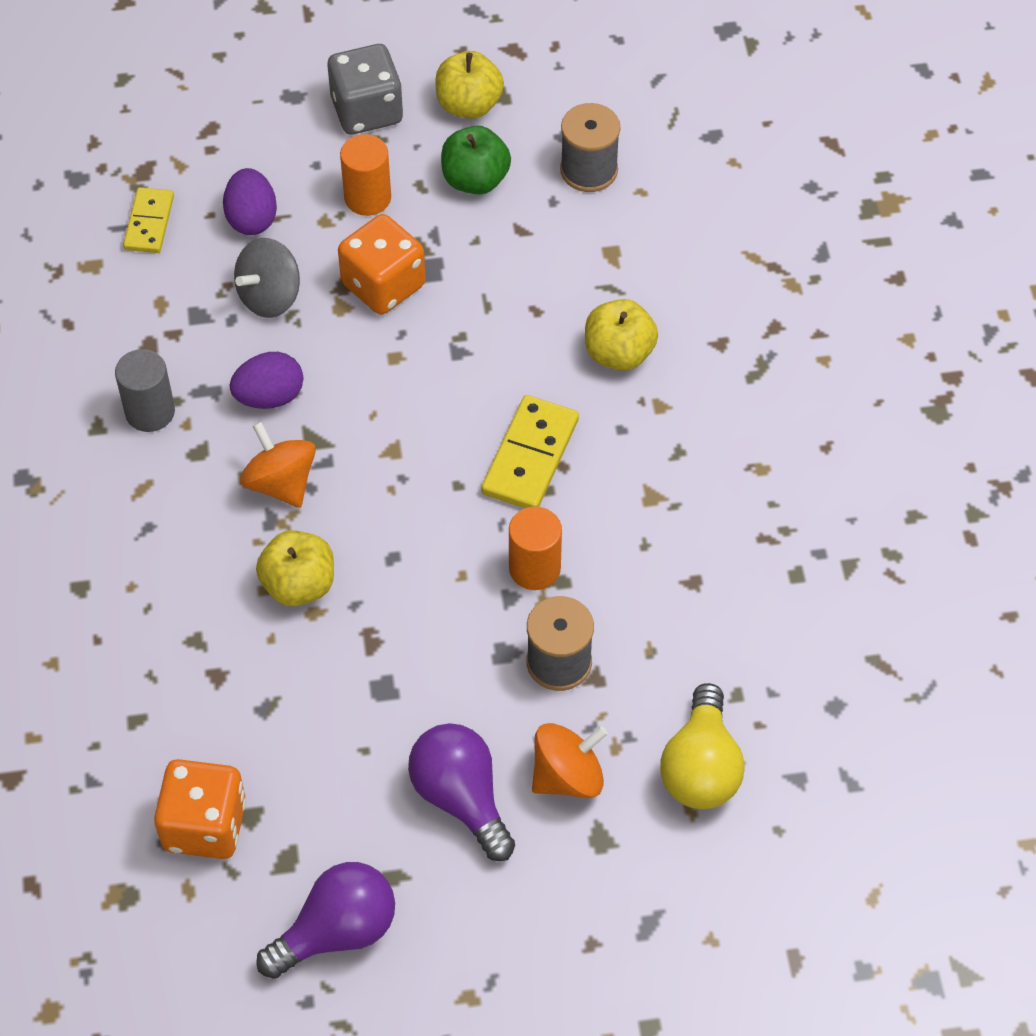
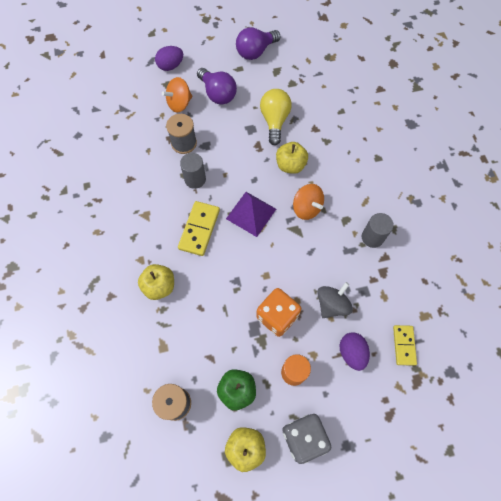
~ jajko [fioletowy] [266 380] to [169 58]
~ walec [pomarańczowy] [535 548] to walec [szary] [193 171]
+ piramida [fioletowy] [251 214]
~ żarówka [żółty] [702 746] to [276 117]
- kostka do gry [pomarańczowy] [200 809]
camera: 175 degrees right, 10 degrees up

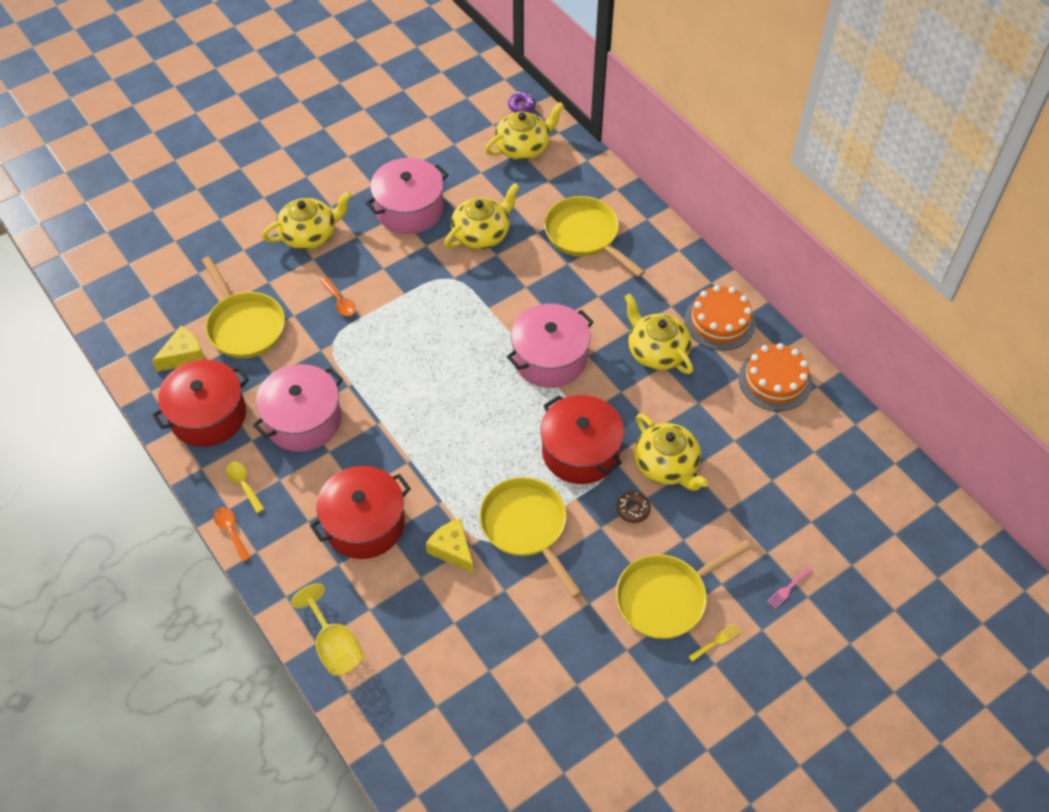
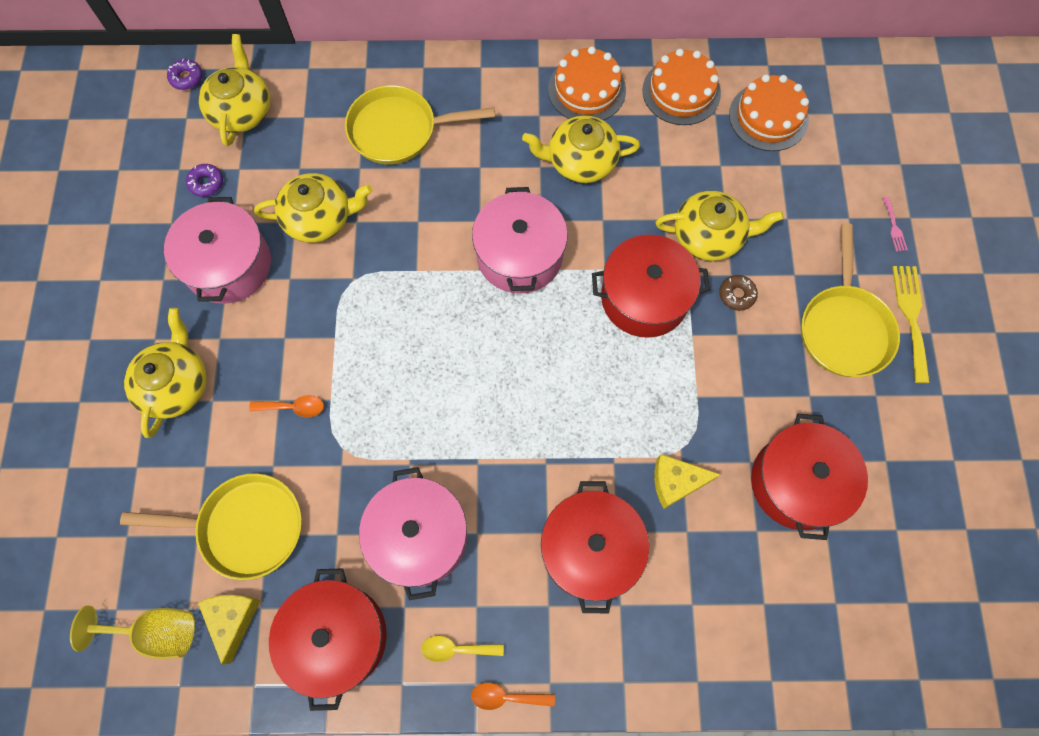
~ kielich [żółty] [327 629] to [132 632]
+ donut [fioletowy] [204 180]
~ imbryk [żółty] [482 216] = [313 208] 90 degrees clockwise
+ tort [pomarańczowy] [769 112]
+ garnek [czerwony] [809 477]
~ widelec [żółty] [714 642] = [911 324] x2.00
- patelnia [żółty] [530 537]
camera: 55 degrees left, 15 degrees up

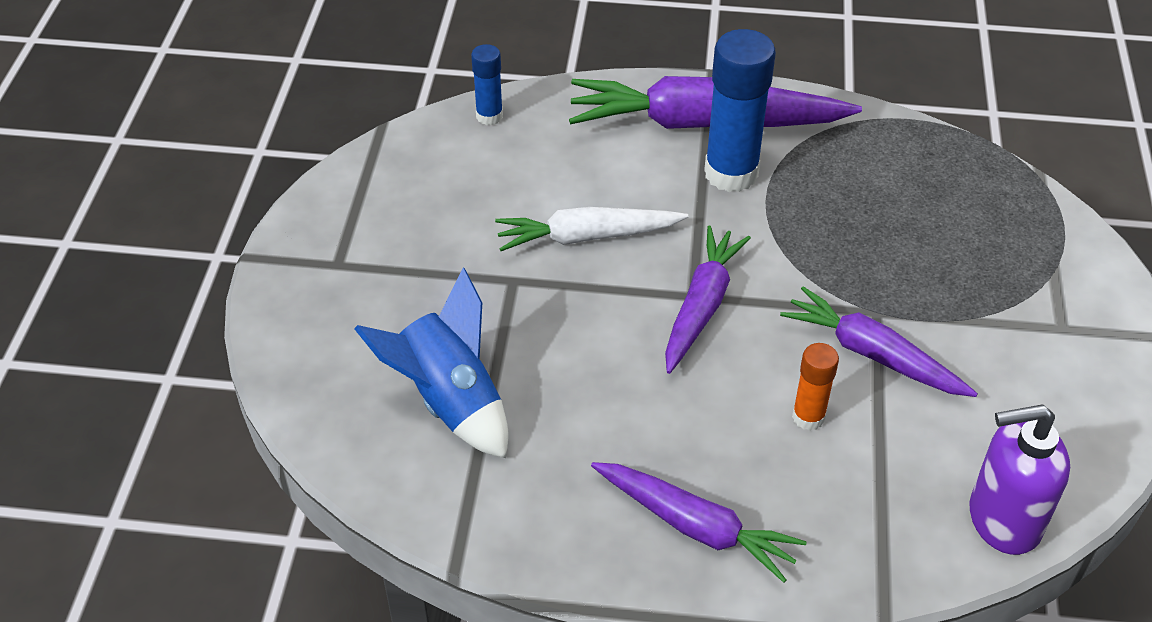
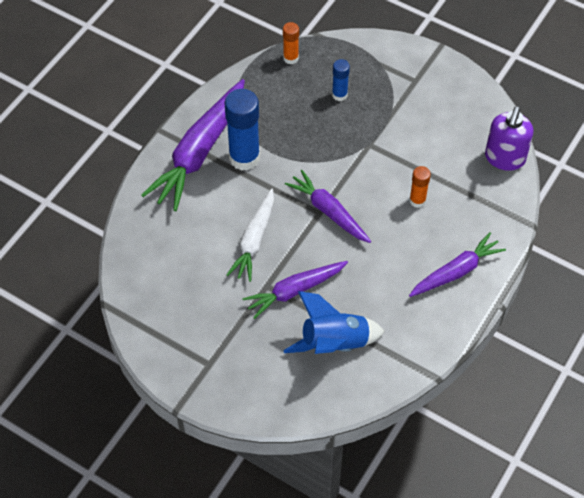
~ marchewka [fioletowy] [879 341] to [295 290]
+ klej w sztyfcie [pomarańczowy] [291 43]
~ klej w sztyfcie [niebieski] [487 84] to [341 80]
camera: 65 degrees left, 10 degrees up

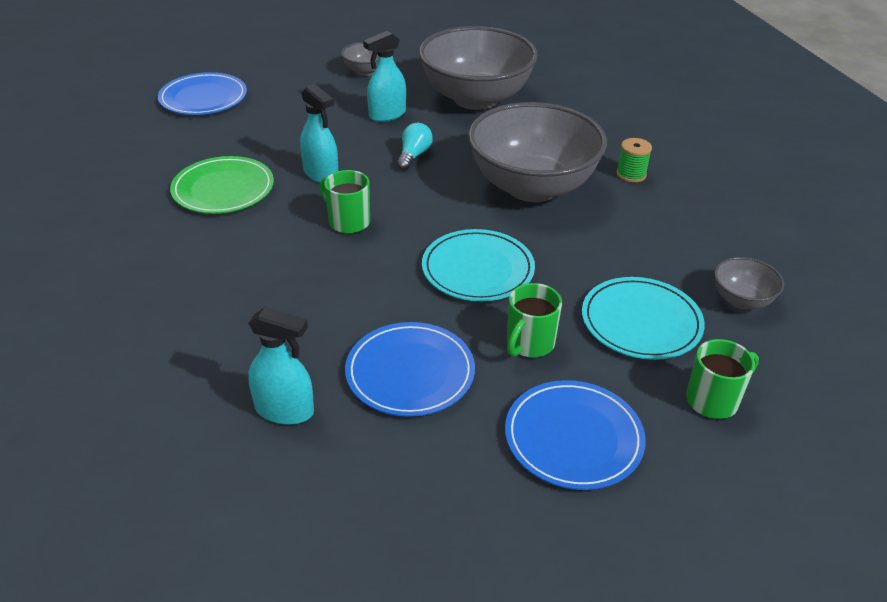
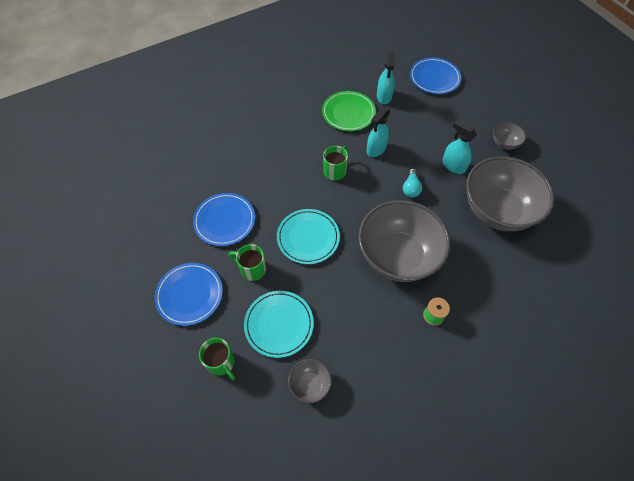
~ spryskiwacz [turkusowy] [281 366] to [386 78]
~ żarówka [turkusowy] [415 146] = [412 183] 90 degrees clockwise
camera: 80 degrees right, 20 degrees up

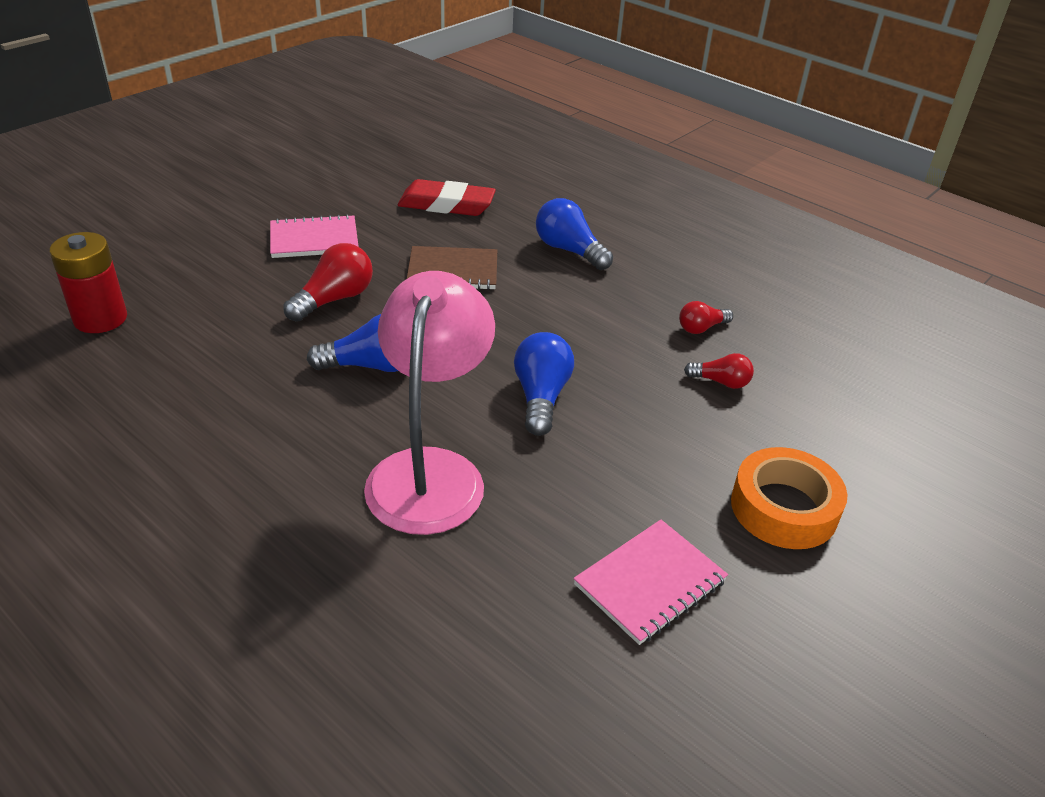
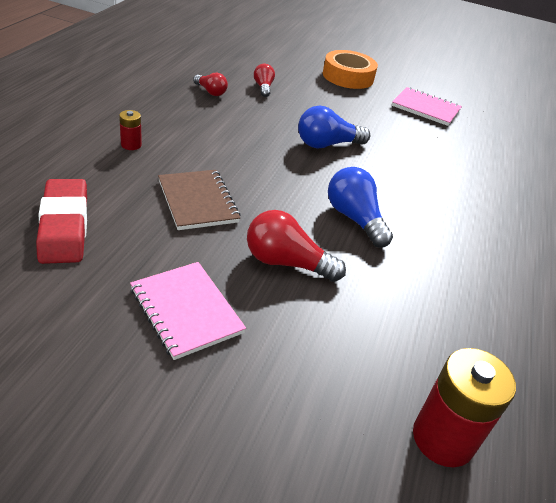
~ żarówka [niebieski] [574 234] to bateria [czerwony] [130 130]
- lampka [różowy] [429 403]
camera: 115 degrees left, 0 degrees up

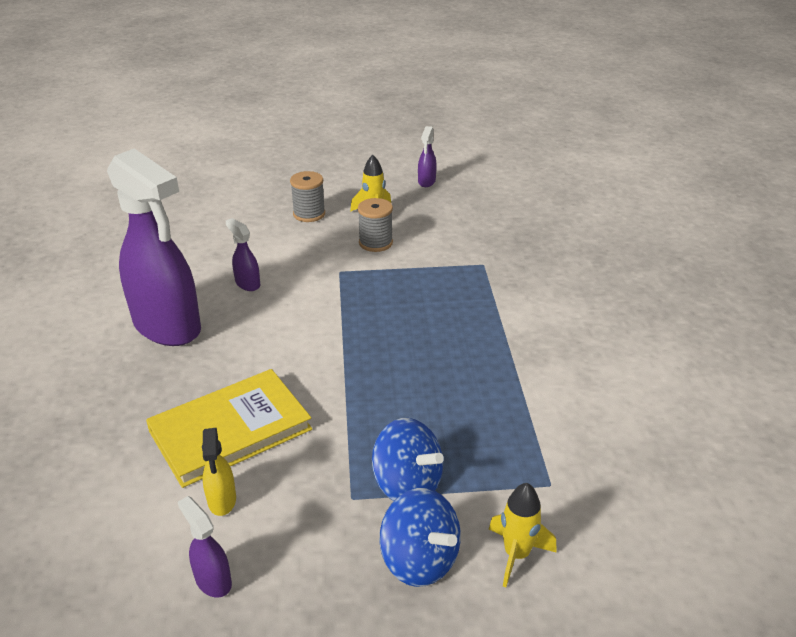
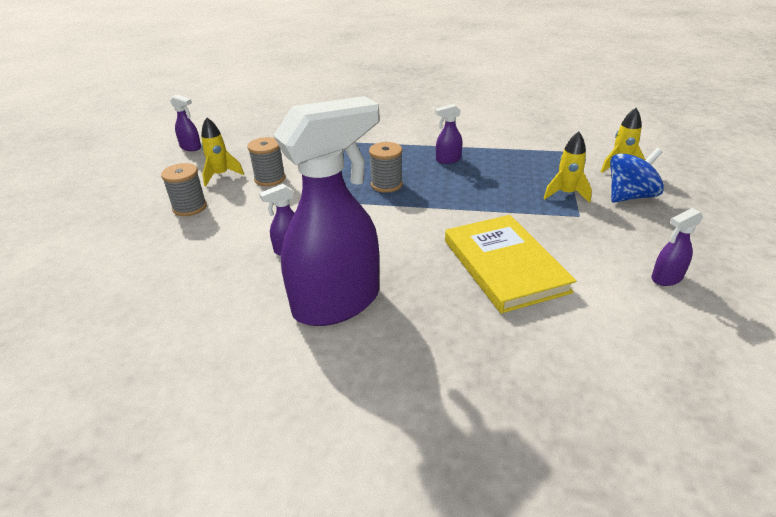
+ szpulka [szary] [386 167]
+ spryskiwacz [fioletowy] [449 134]
~ bączek [niebieski] [408 459] to rakieta [żółty] [568 167]
- spryskiwacz [żółty] [219 472]
camera: 75 degrees left, 0 degrees up

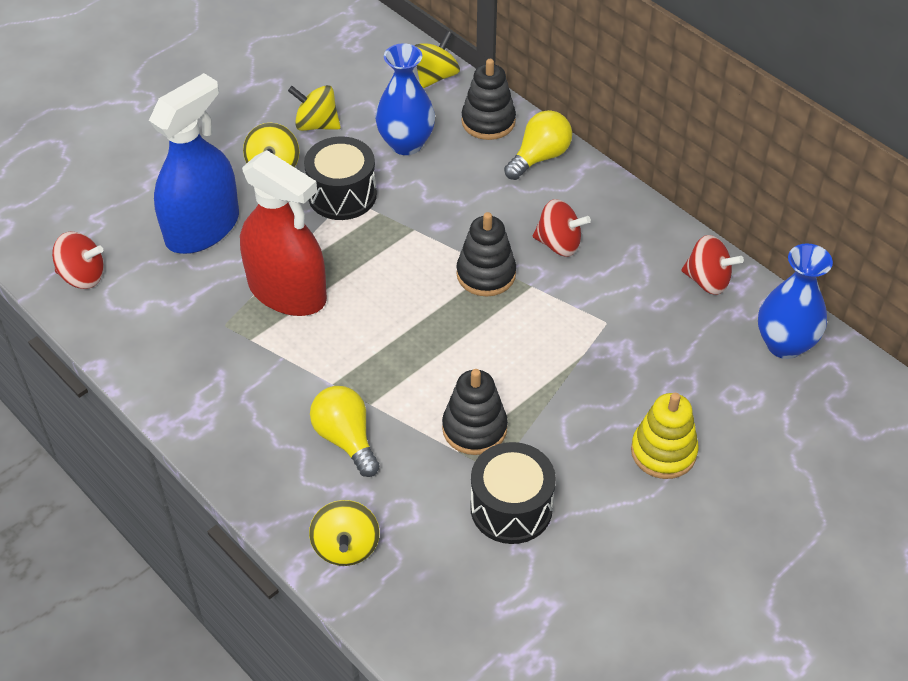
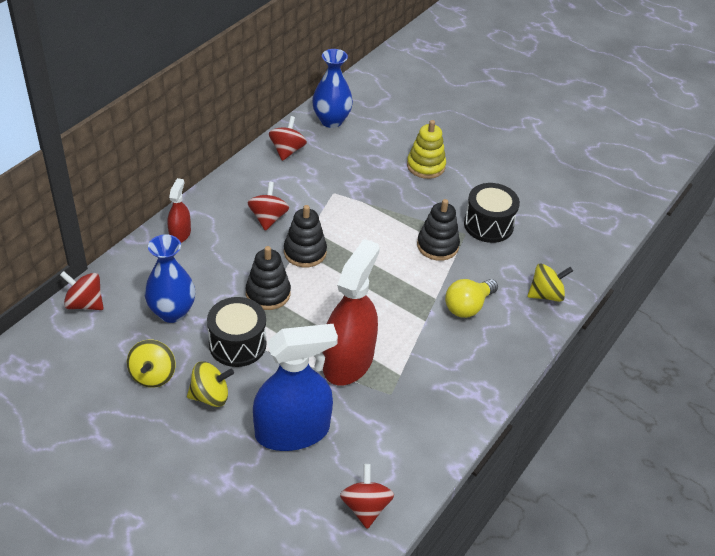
~ bączek [żółty] [437 59] to bączek [czerwony] [81 290]
~ żarówka [żółty] [538 145] to spryskiwacz [czerwony] [179 210]
~ zabawka nakładanka [czarny] [488 99] to [268 278]
~ spryskiwacz [niebieski] [194 163] = [295 387] 135 degrees clockwise
camera: 105 degrees left, 5 degrees down

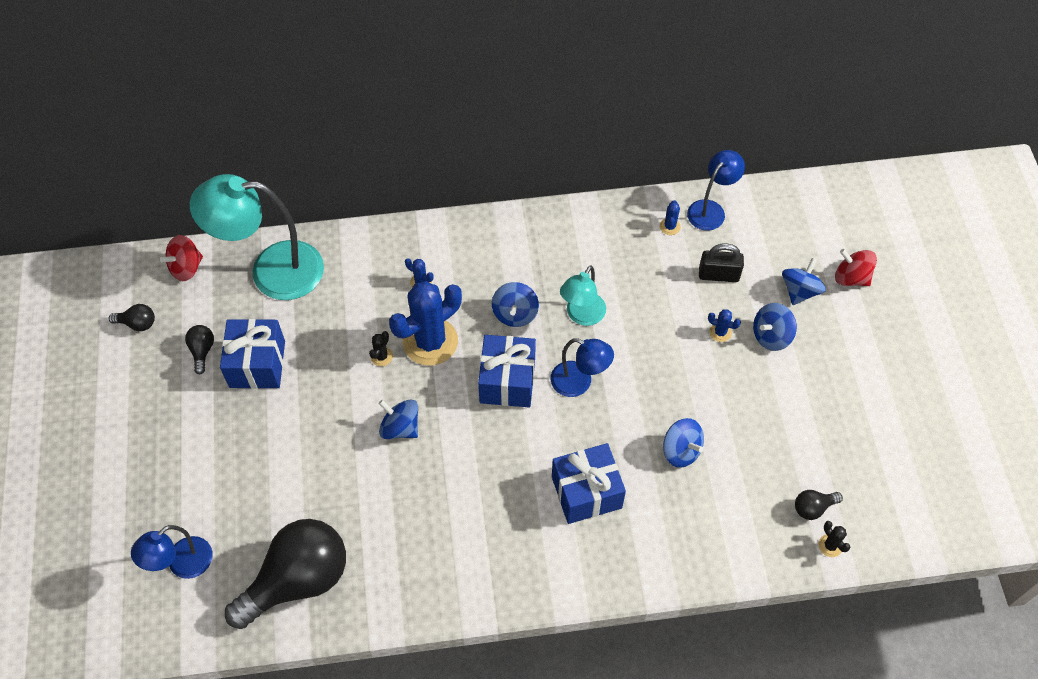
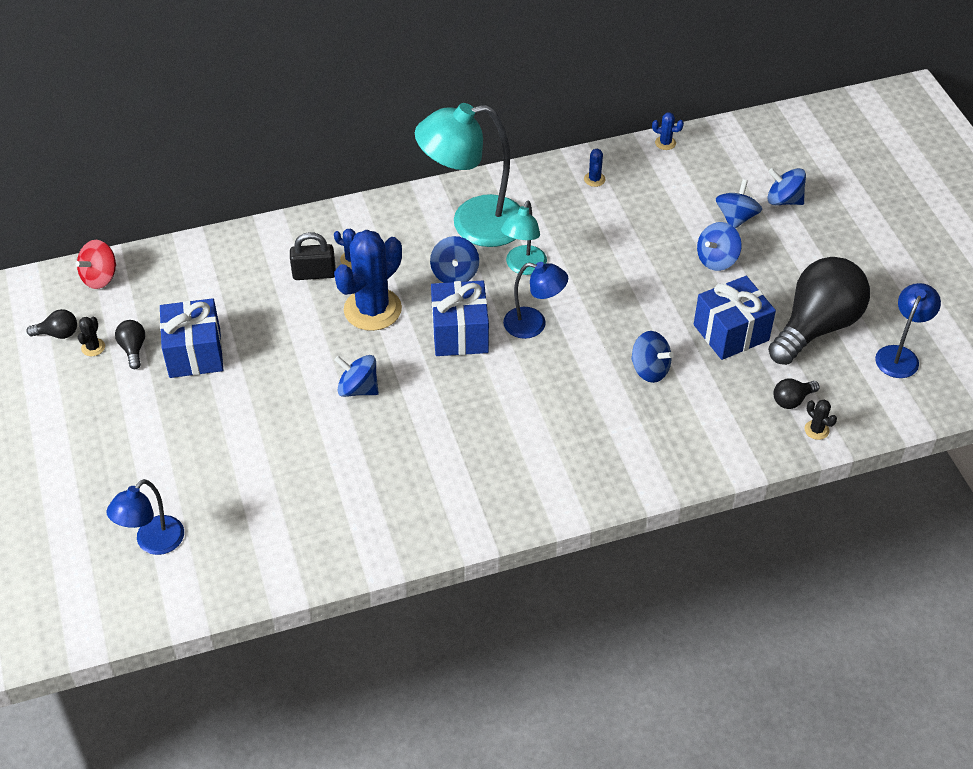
~ kaktus [czarny] [381 348] to [91 336]
~ kłódka [czarny] [721 262] to [313 256]
~ lampka [turkusowy] [257 237] to [468 175]
~ kaktus [niebieski] [724 325] to [668 131]
~ prezent [niebieski] [589 483] to [735 318]
~ bączek [czerwony] [856 267] to bączek [niebieski] [786 186]
~ żarówka [czarny] [285 574] to [819 311]
~ lampka [niebieski] [716 190] to [908 330]
camera: 10 degrees left, 10 degrees down

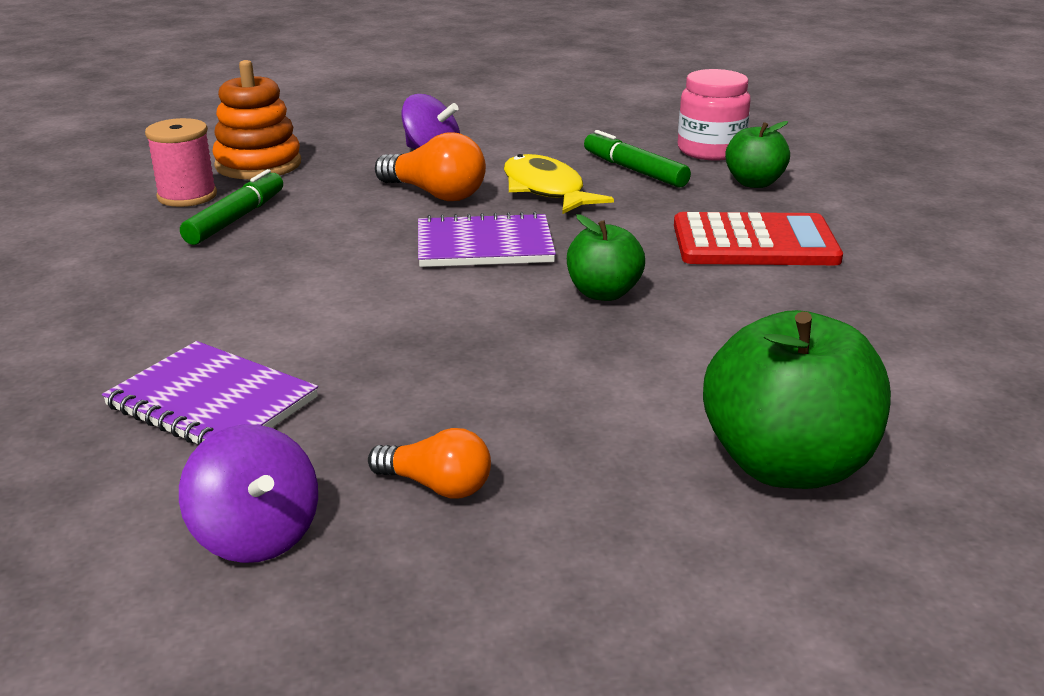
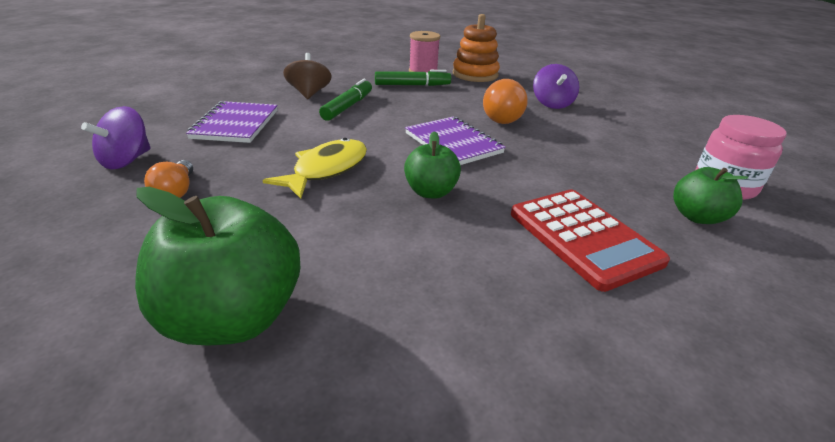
~ ryba [żółty] [559 184] to [315 168]
+ bączek [brązowy] [307 76]
~ flamaster [zielony] [637 159] to [345 100]
camera: 60 degrees right, 5 degrees up

